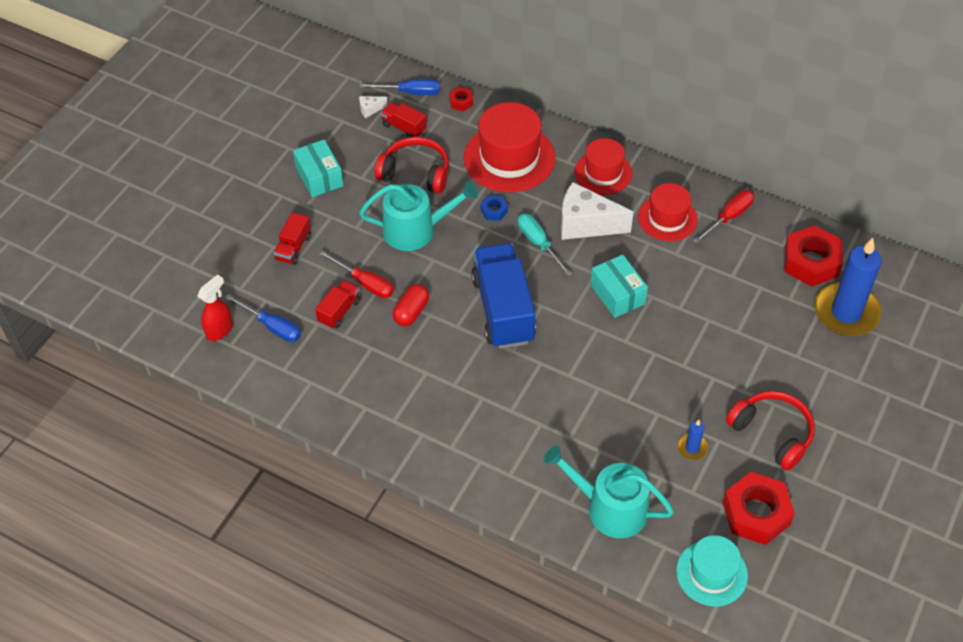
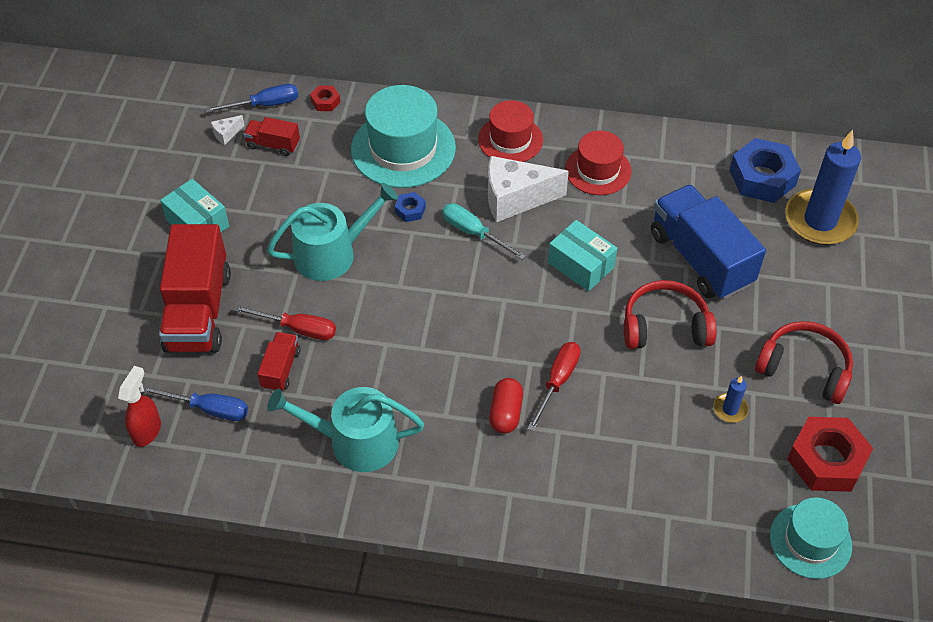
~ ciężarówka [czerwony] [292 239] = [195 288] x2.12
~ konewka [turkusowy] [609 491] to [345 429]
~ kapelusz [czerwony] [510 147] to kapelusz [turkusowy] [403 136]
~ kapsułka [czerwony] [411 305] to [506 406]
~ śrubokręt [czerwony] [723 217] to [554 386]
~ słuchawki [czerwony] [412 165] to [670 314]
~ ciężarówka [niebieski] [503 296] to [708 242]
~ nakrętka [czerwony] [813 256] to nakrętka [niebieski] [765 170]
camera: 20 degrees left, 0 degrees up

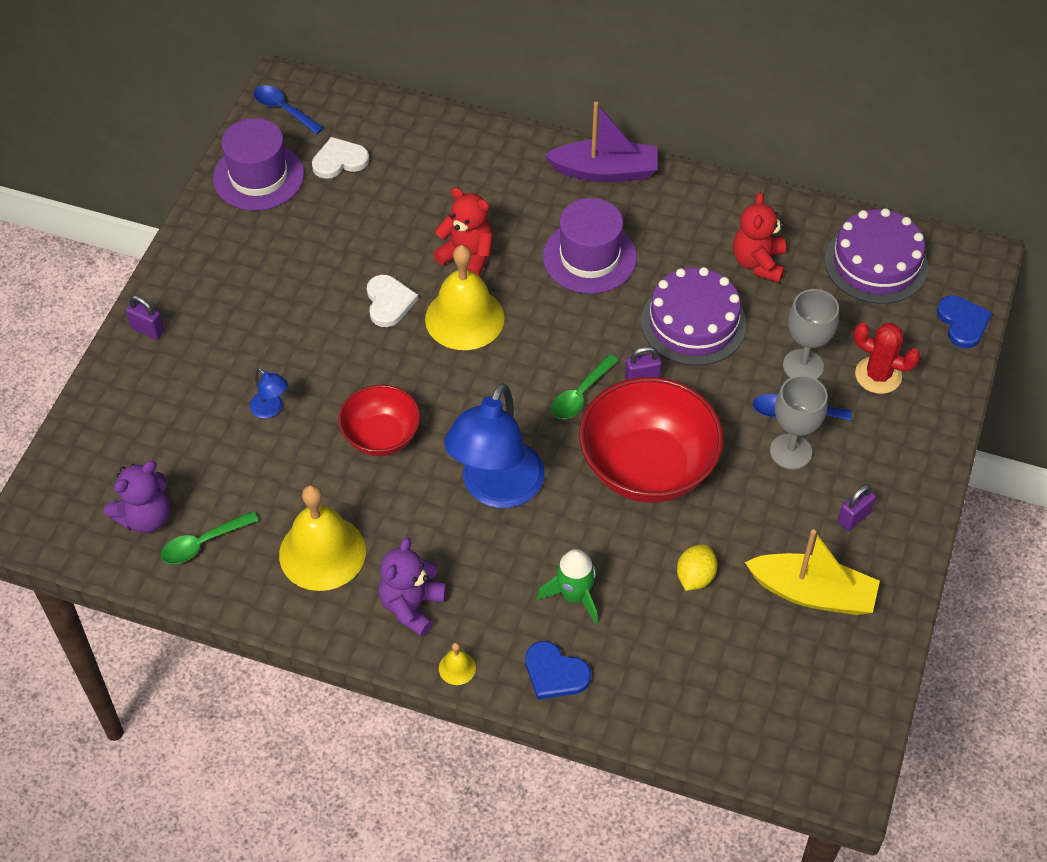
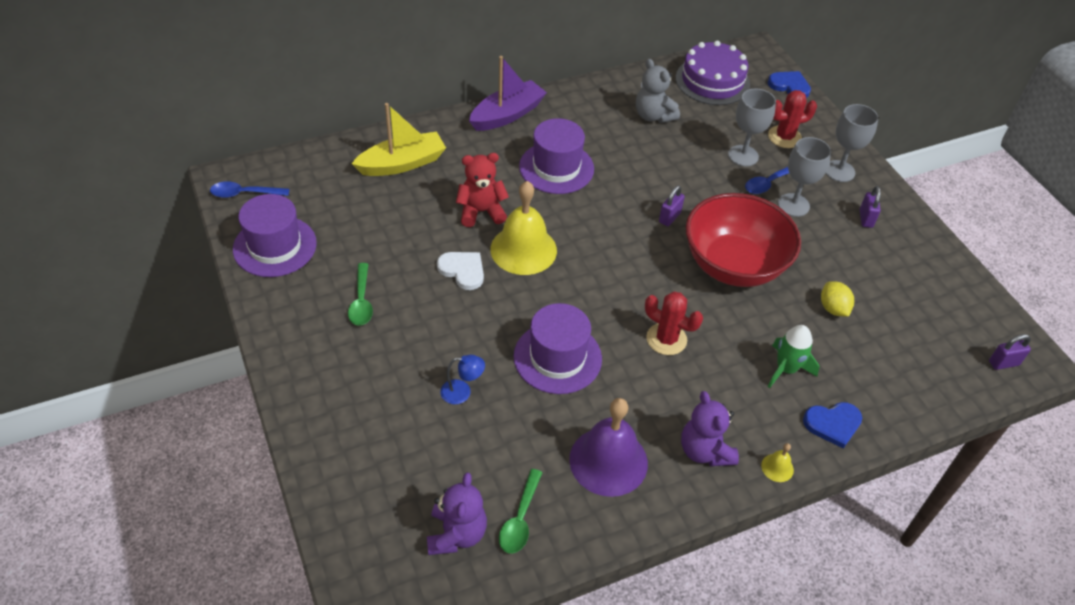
~ łyżka [zielony] [584 386] to [360 294]
~ łódka [żółty] [812 572] to [399 139]
~ miska [czerwony] [379 420] to kapelusz [fioletowy] [558 348]
~ dzwonek [żółty] [322 538] to dzwonek [fioletowy] [608 447]
~ miś [czerwony] [759 237] to miś [szary] [658 91]
~ lampka [niebieski] [494 445] to kaktus [czerwony] [674 323]
+ kielich [szary] [852 143]
~ kłódka [fioletowy] [145 317] to [1010 352]
- serce [biały] [340 158]
- tort [fioletowy] [694 316]
camera: 45 degrees left, 5 degrees down

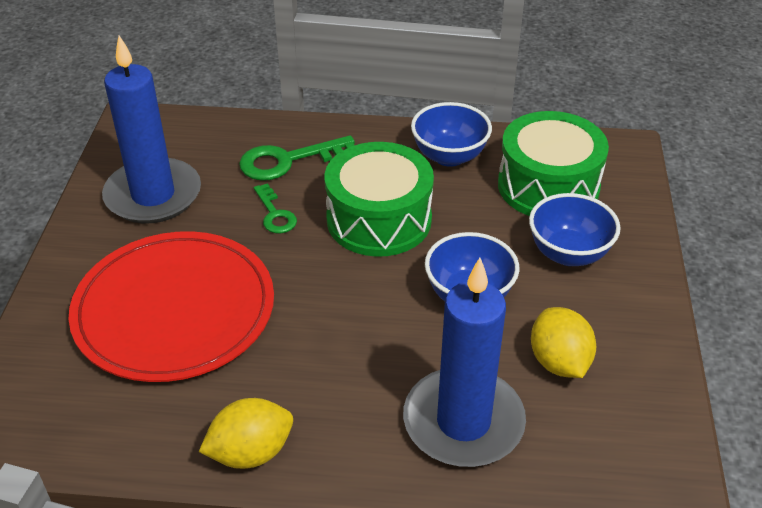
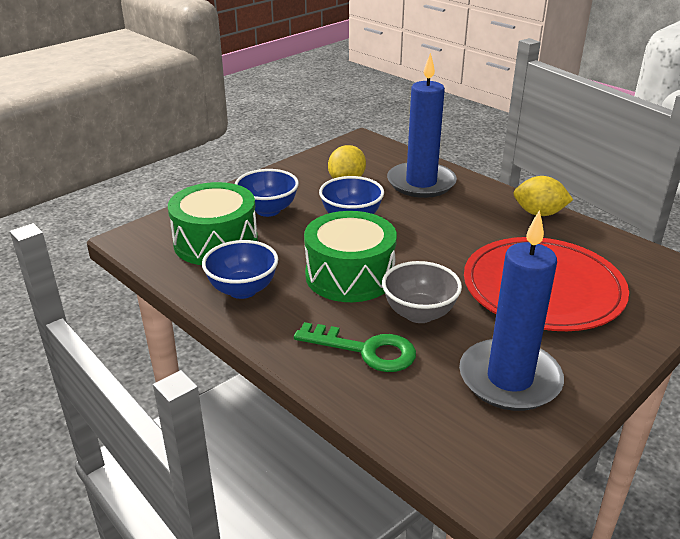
~ klucz [zielony] [275 208] to miska [szary] [422 292]
camera: 140 degrees left, 10 degrees down

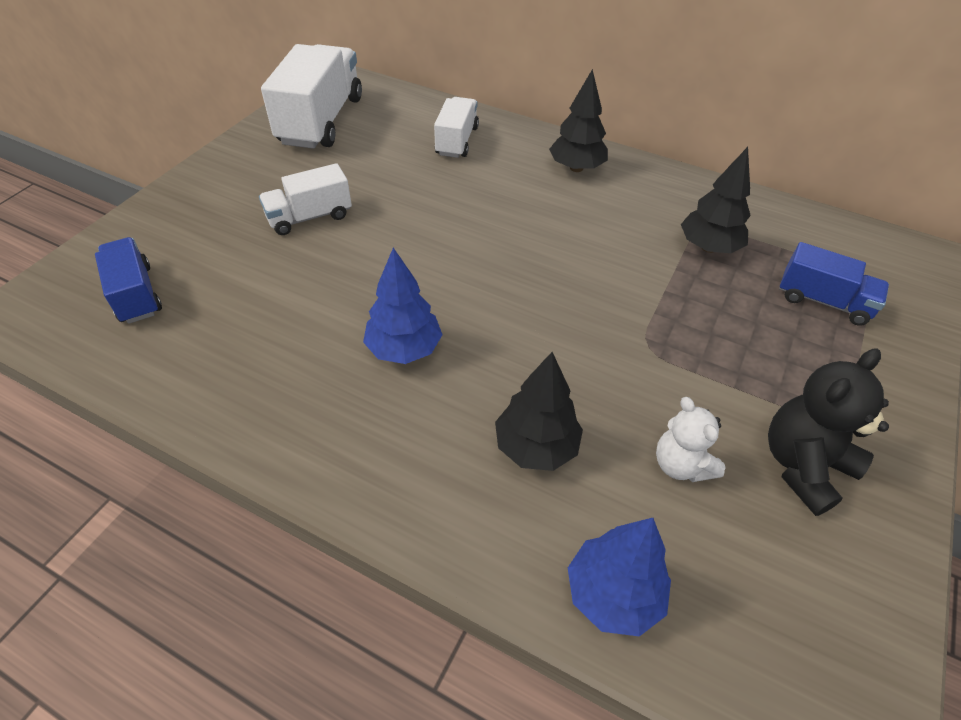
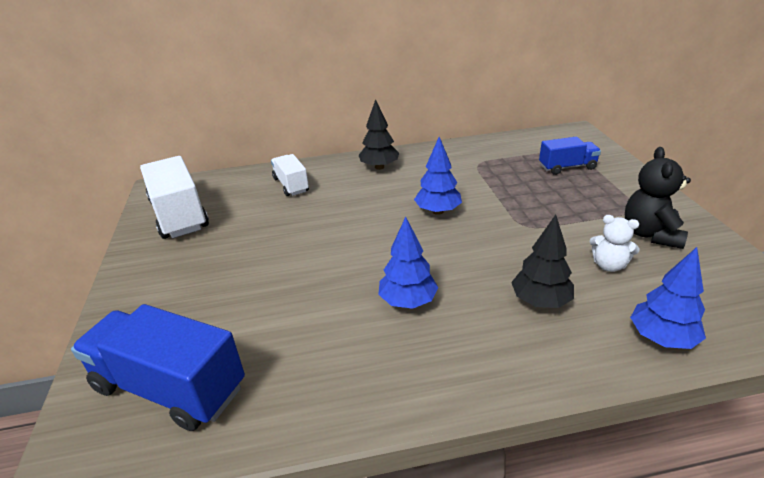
~ ciężarówka [niebieski] [128 280] = [158 367] x1.77
+ drzewko [niebieski] [438 176]
- ciężarówka [biały] [305 199]
- drzewko [czarny] [716 200]
camera: 35 degrees left, 15 degrees down

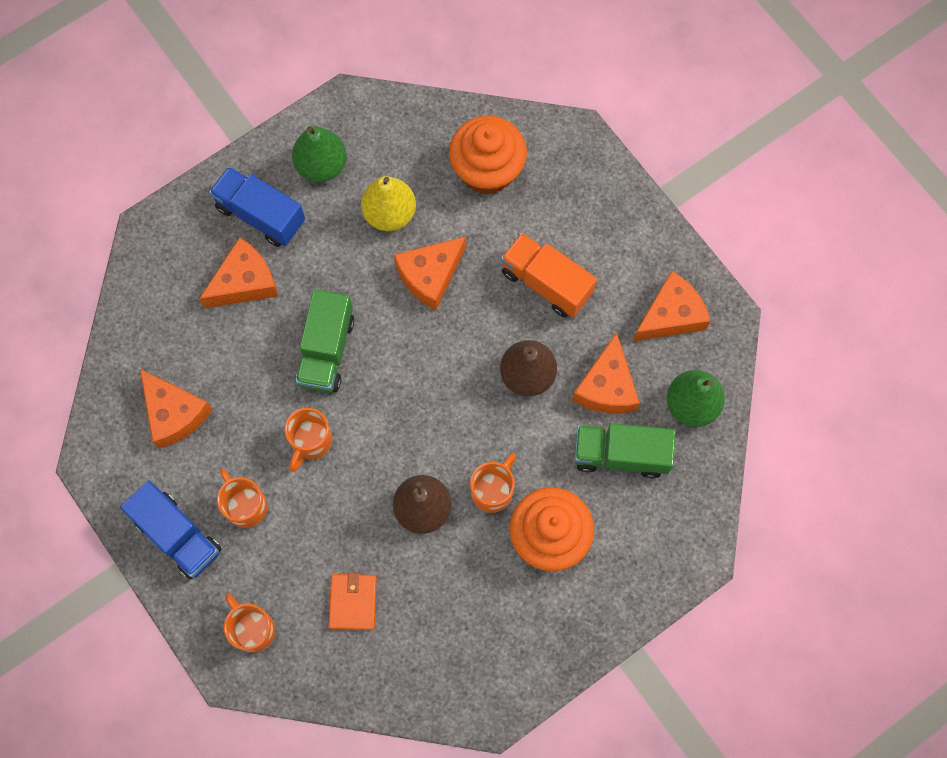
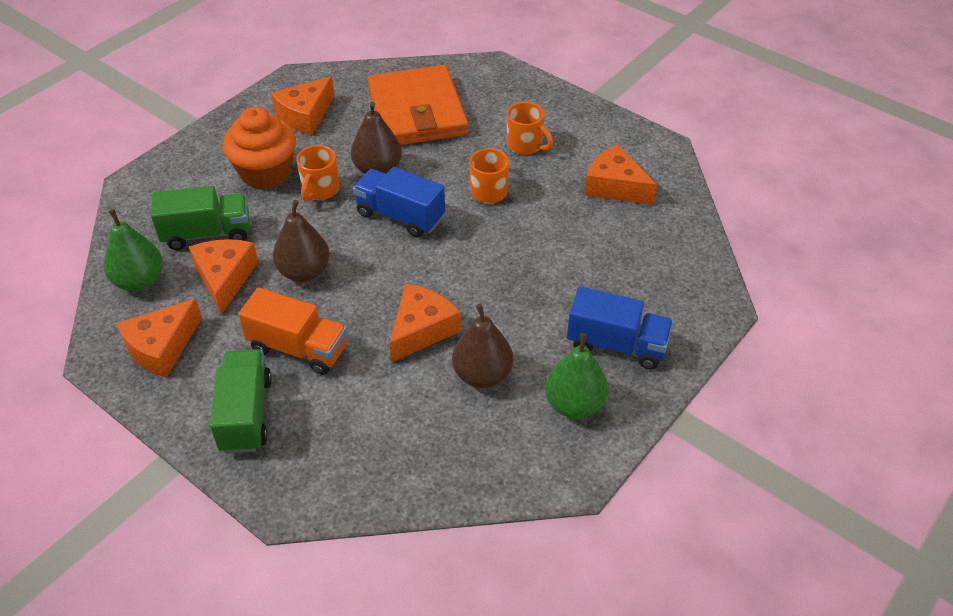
~ ciężarówka [zielony] [325 341] to [241 401]
~ ser [pomarańczowy] [238 272] to [303 106]
~ ciężarówka [niebieski] [170 529] to [399 202]
~ portfel [pomarańczowy] [352 601] = [418 105] x2.28
~ gruszka [żółty] [388 203] to gruszka [brązowy] [482 346]
- kubek [pomarańczowy] [249 623]
- muffinka [pomarańczowy] [488 155]
camera: 165 degrees right, 25 degrees down

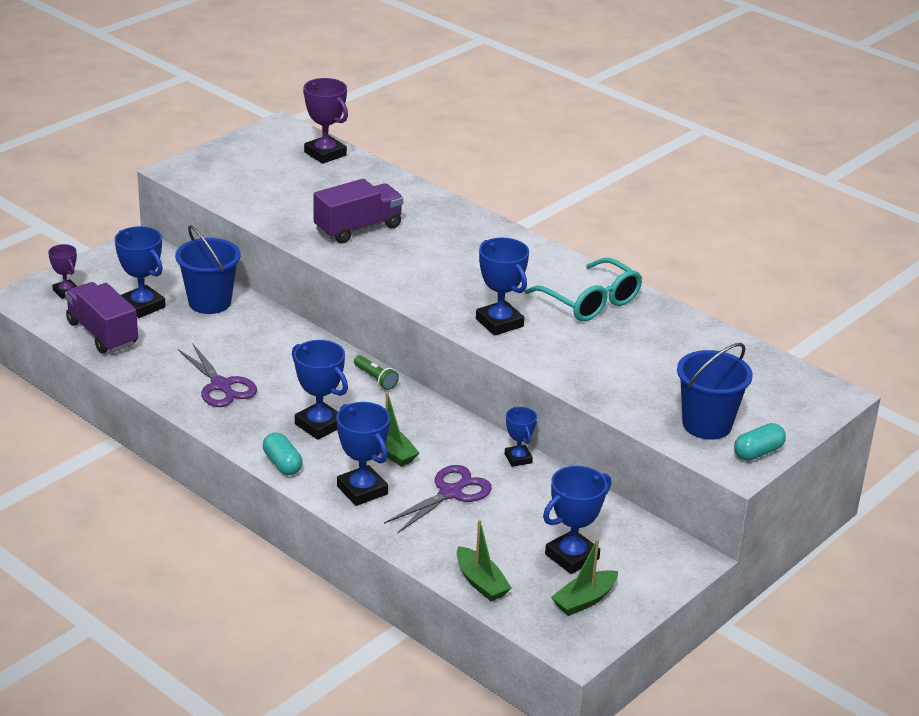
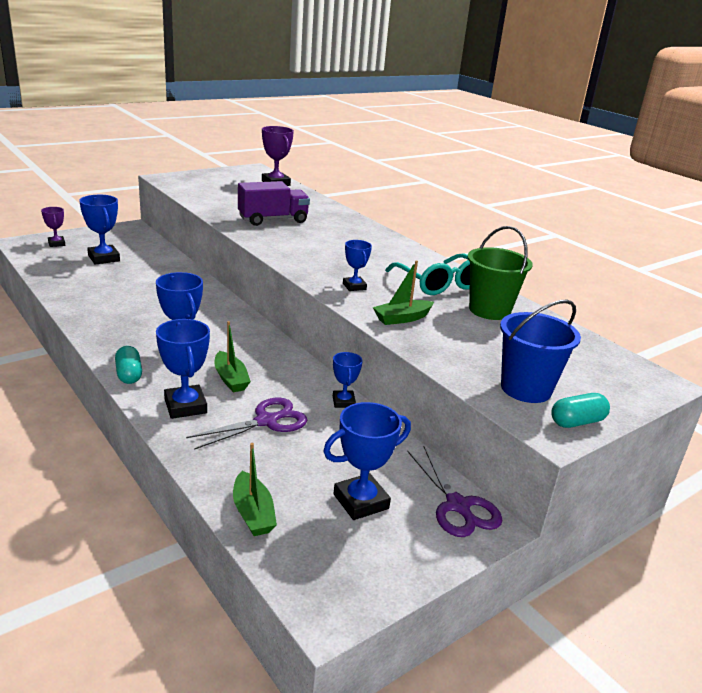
~ puchar [niebieski] [502 287] = [357 265] x0.60
~ łódka [zielony] [584 577] to [403 293]
~ nożyczki [fioletowy] [217 375] to [454 492]
+ wiadro [zielony] [500 273]
- ciężarówka [fioletowy] [101 318]
- wiadro [niebieski] [208 269]
- latarka [zielony] [376 372]
camera: 10 degrees right, 5 degrees down

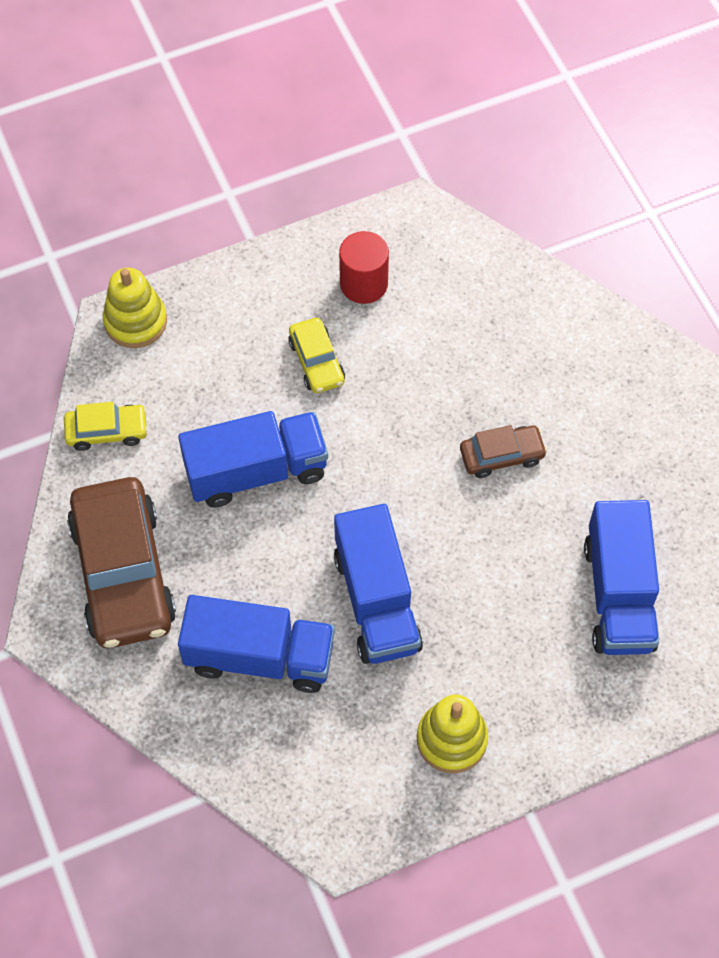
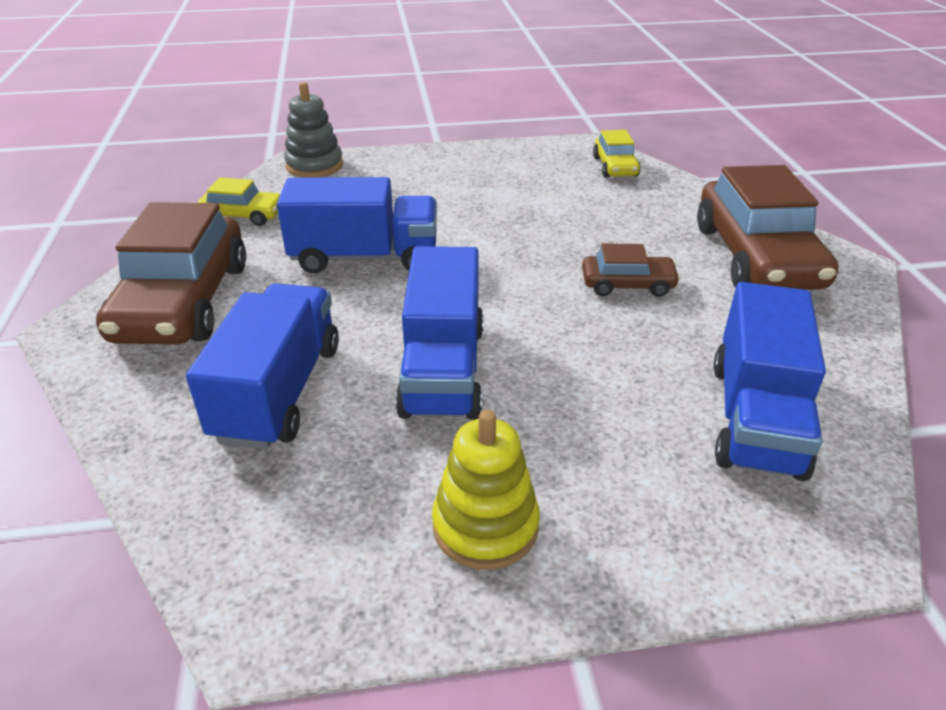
~ ciężarówka [niebieski] [256 644] = [262 366] 105 degrees counterclockwise
~ zabawka nakładanka [żółty] [135 308] to zabawka nakładanka [szary] [313 130]
~ samochód [żółty] [316 355] to [617 154]
+ samochód [brązowy] [767 227]
- walec [czerwony] [364 267]
camera: 15 degrees right, 25 degrees down

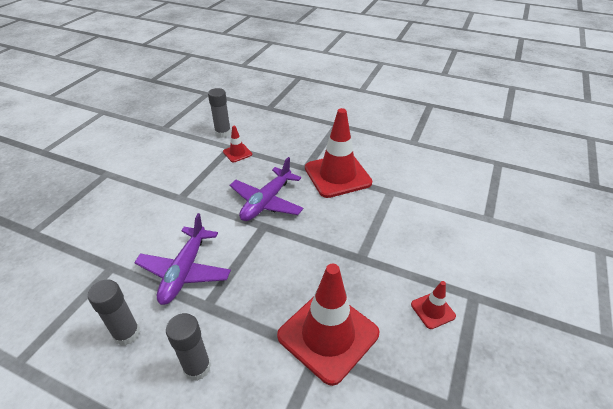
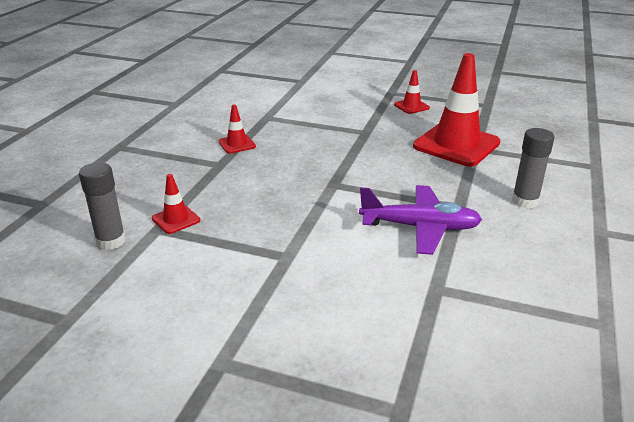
~ pachołek [czerwony] [338 153] = [237 129] x0.45
- klej w sztyfcie [szary] [114 313]
- samolot [fioletowy] [267 189]
camera: 95 degrees left, 10 degrees down

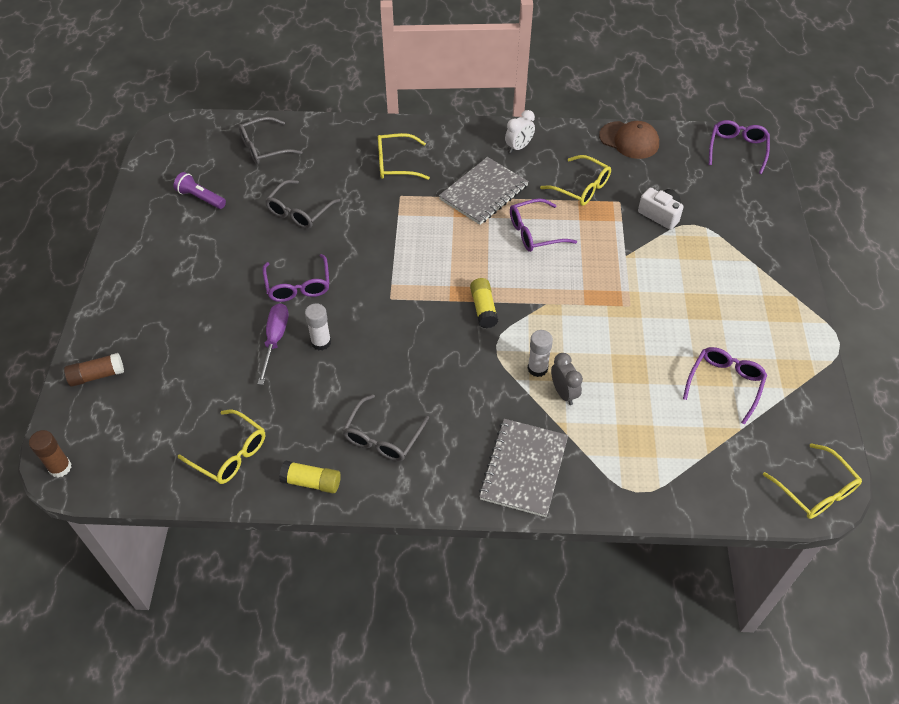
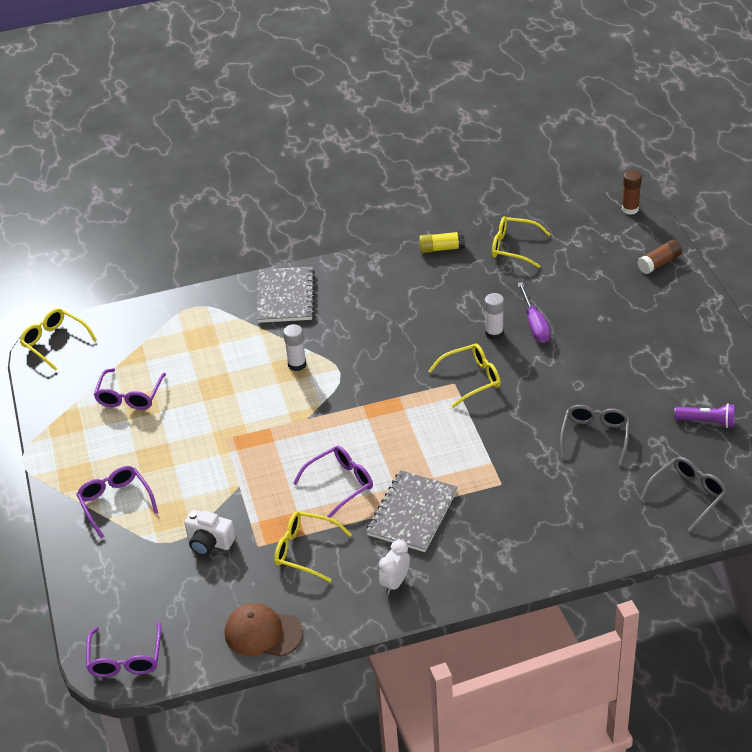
~ okulary [fioletowy] [296 278] to [117 502]
~ okulary [żółty] [404 156] to [465 376]
- okulary [szary] [385 427]
- klej w sztyfcie [żółty] [484 303]
- budzik [szary] [567 379]
camera: 165 degrees right, 10 degrees down

